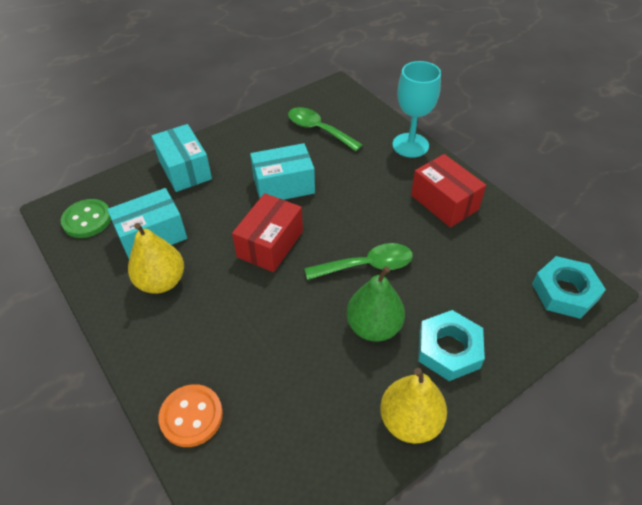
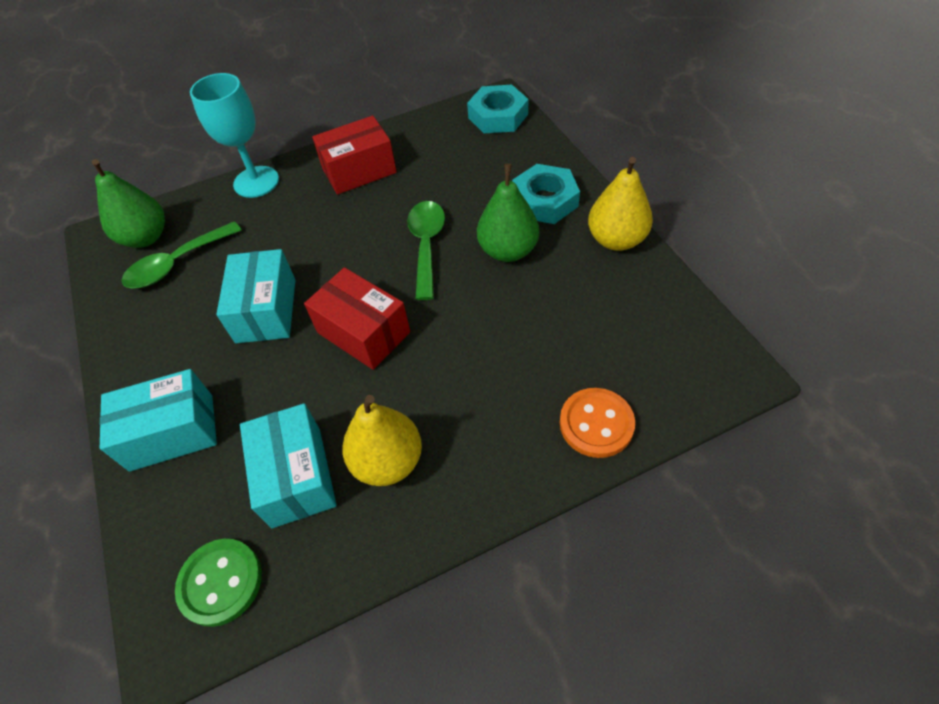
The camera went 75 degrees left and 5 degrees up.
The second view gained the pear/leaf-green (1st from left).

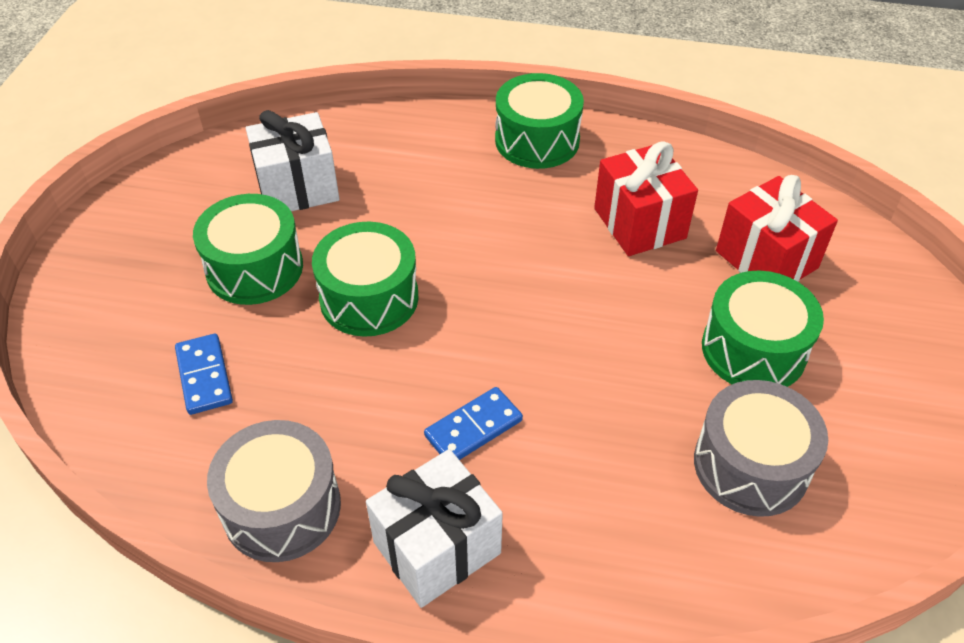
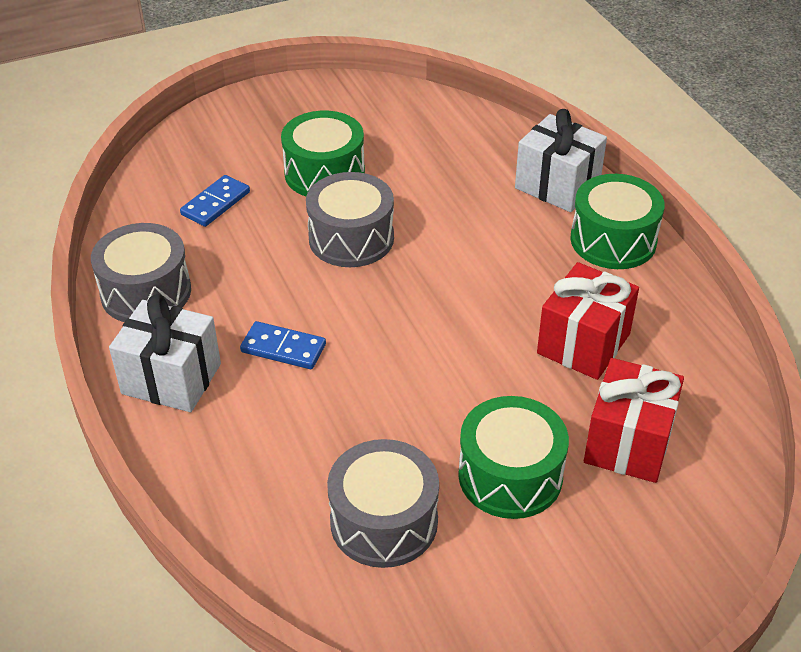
The camera went 55 degrees right and 5 degrees down.
The gift/pure white (1st from left in the first image) ended up elsewhere.
What was the snare drum/leaf-green (2nd from left) turned into the snare drum/grey (2nd from left).

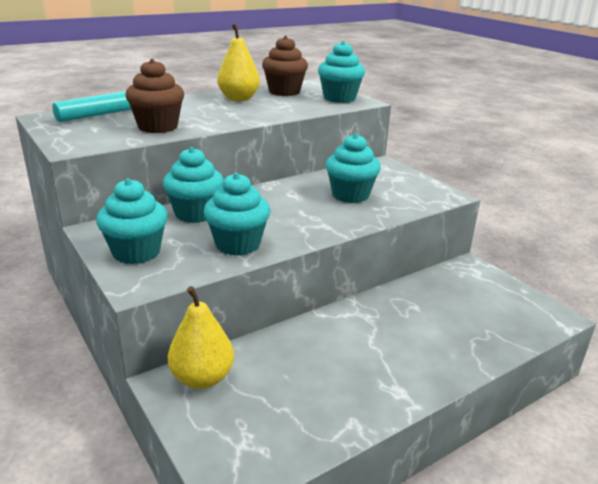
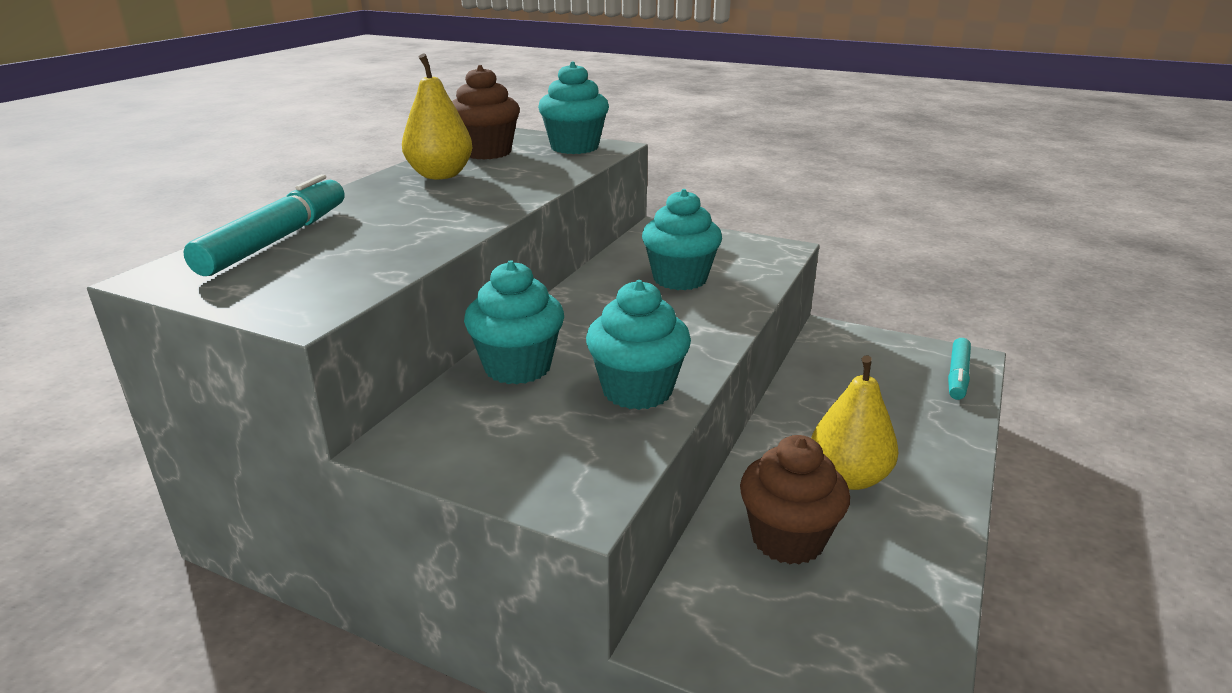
The camera went 30 degrees left and 0 degrees up.
The second view lost the muffin/turquoise (1st from left).
The second view gained the felt pen/turquoise (2nd from left).
The muffin/dark brown (1st from left in the first image) ended up elsewhere.
The pear/golden (1st from left in the first image) ended up elsewhere.

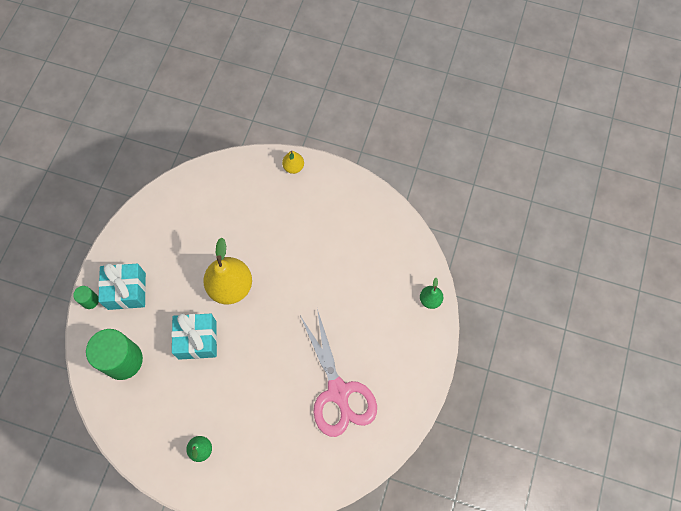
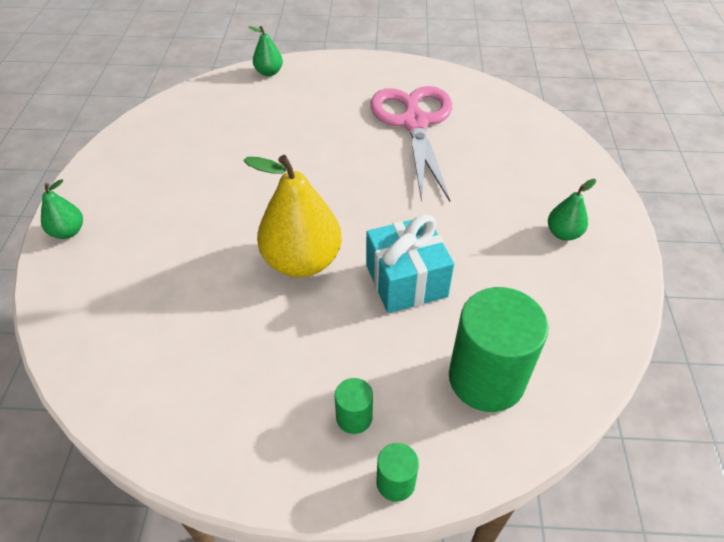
The camera went 105 degrees left and 20 degrees down.
Where the gift/turquoise (1st from left) stood, the cylinder/leaf-green (1st from left) came to stand.
What was the pear/golden (2nd from left) turned into the pear/leaf-green (1st from left).
The pair of scissors/rosy ended up facing another way, 60 degrees counterclockwise from before.

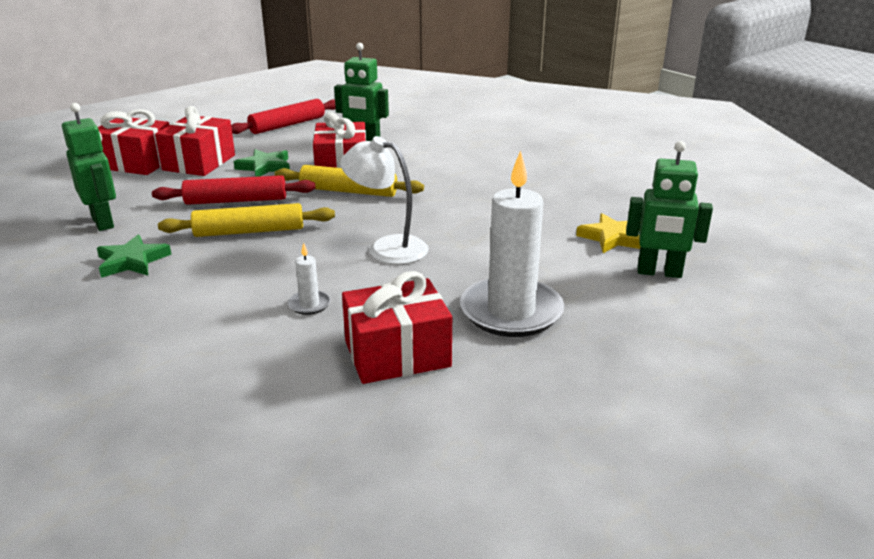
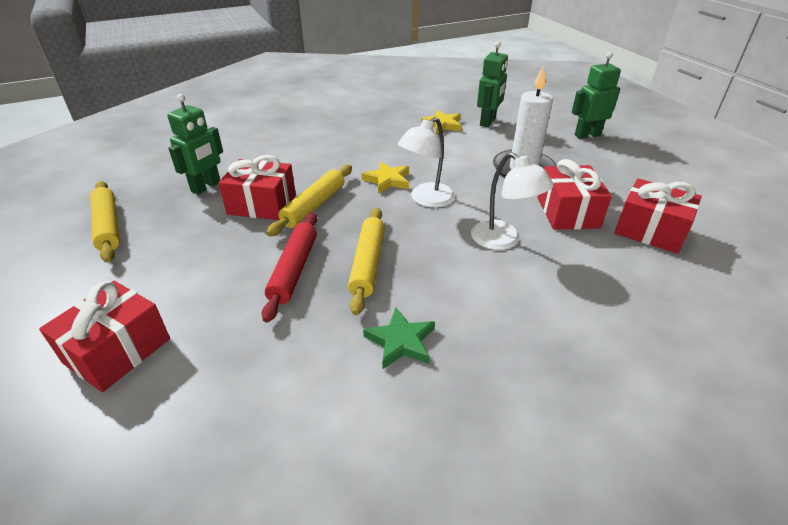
The camera went 75 degrees left and 10 degrees up.
The second view lost the star/leaf-green (2nd from left).
The second view gained the star/golden (1st from left).
The robot figure/leaf-green (1st from left in the first image) ended up elsewhere.
The gift/scarlet (2nd from left in the first image) ended up elsewhere.
Where the candle/pure white (1st from left) stood, the lamp/pure white (2nd from left) came to stand.
What was the dough roller/scarlet (2nd from left) turned into the dough roller/golden (1st from left).

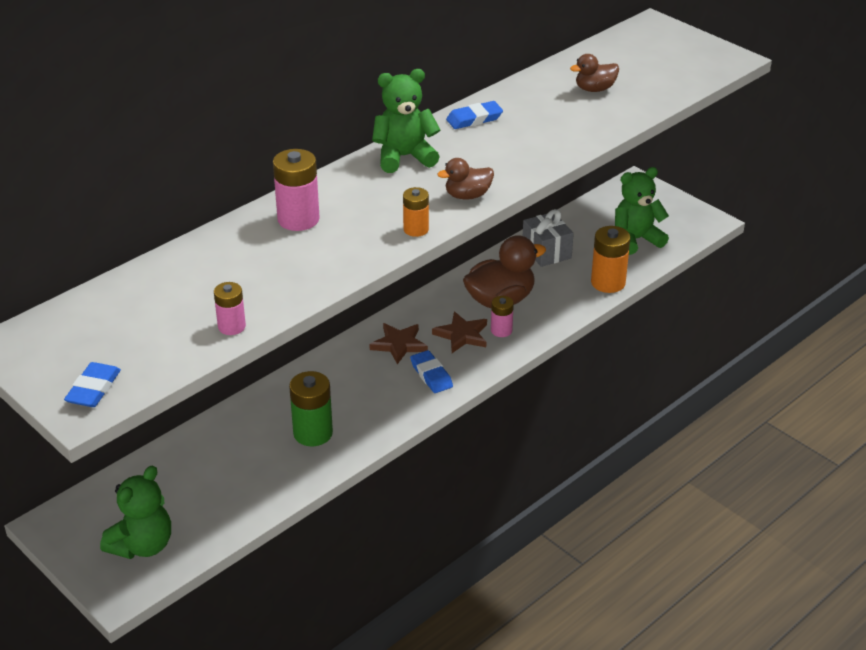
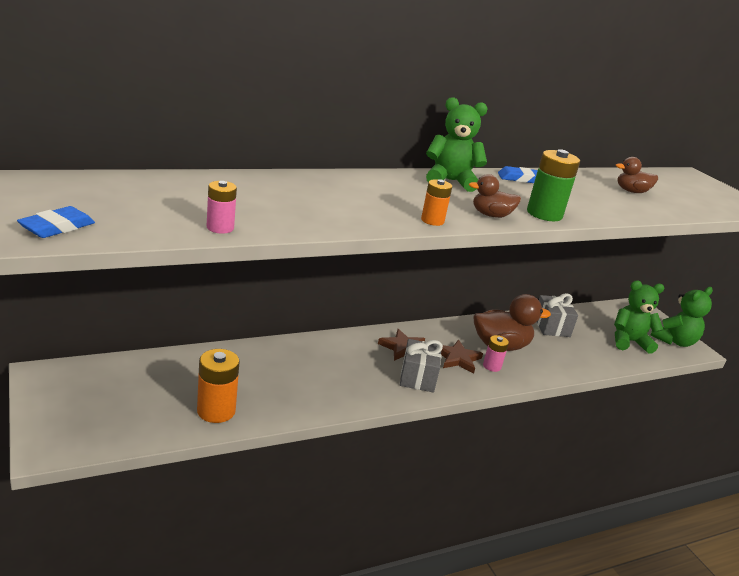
The camera went 15 degrees right and 10 degrees down.
The second view lost the power cell/rosy (2nd from left).
The teddy/leaf-green (1st from left in the first image) ended up elsewhere.
The power cell/leaf-green ended up elsewhere.
The power cell/orange-coloured (2nd from left in the first image) ended up elsewhere.
Where the gum eraser/royal blue (2nd from left) stood, the gift/grey (1st from left) came to stand.

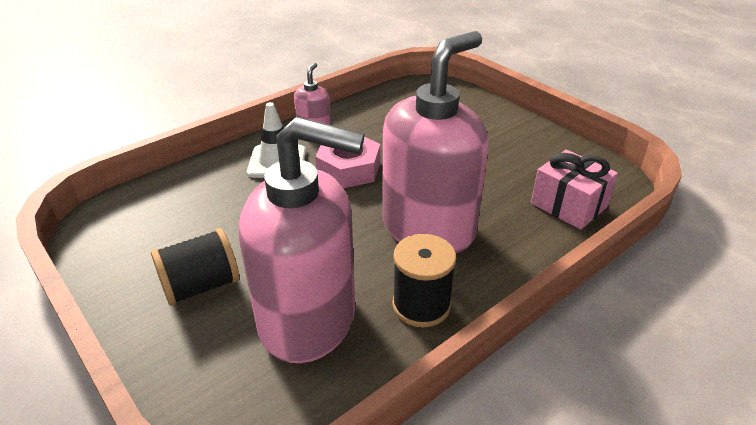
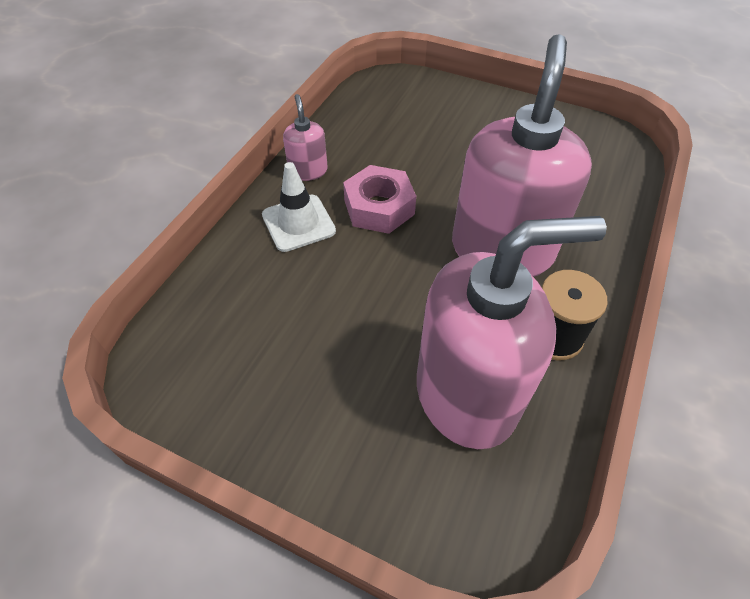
The camera went 25 degrees left and 15 degrees up.
The second view lost the reel of thread/ebony (1st from left).
The second view lost the gift/rosy.

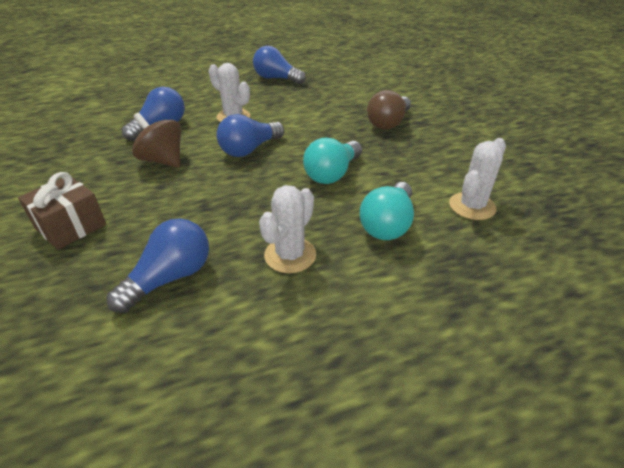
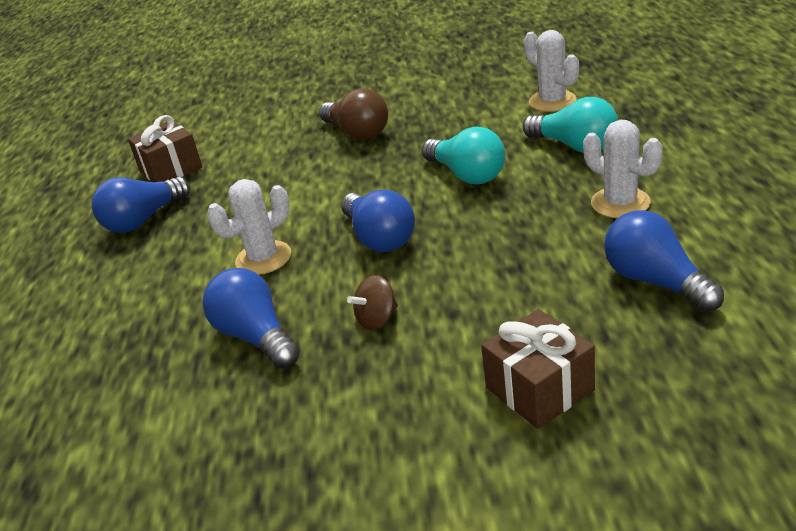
The camera went 70 degrees left and 5 degrees down.
The second view gained the gift/dark brown (1st from left).
The size of the spinning top/dark brown changed by a factor of 0.61.

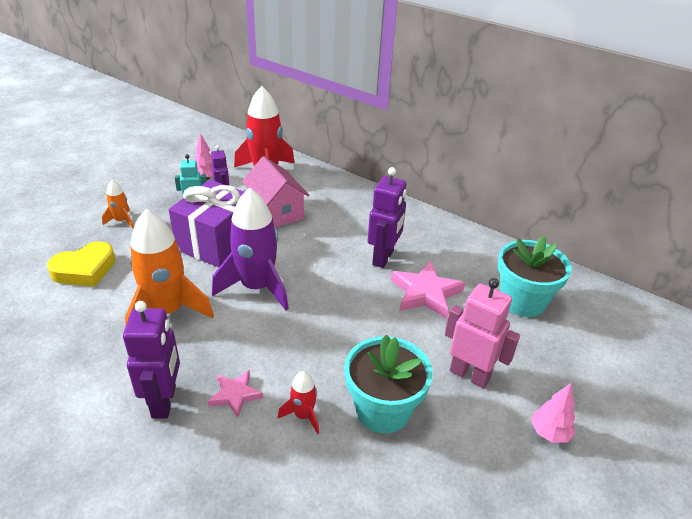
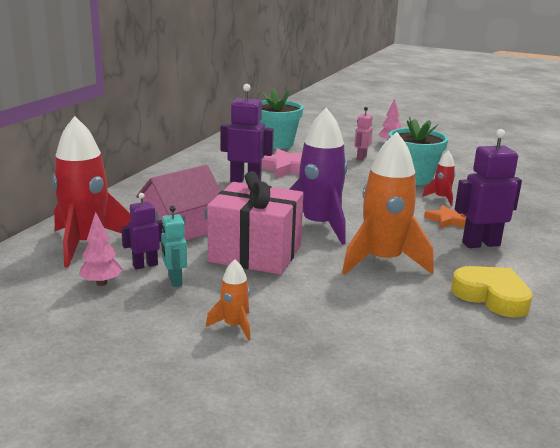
The camera went 100 degrees left and 15 degrees down.
The love heart/golden ended up elsewhere.
What was the gift/purple turned into the gift/rosy.
What was the star/rosy (1st from left) turned into the star/orange-coloured.
The size of the robot figure/rosy changed by a factor of 0.60.

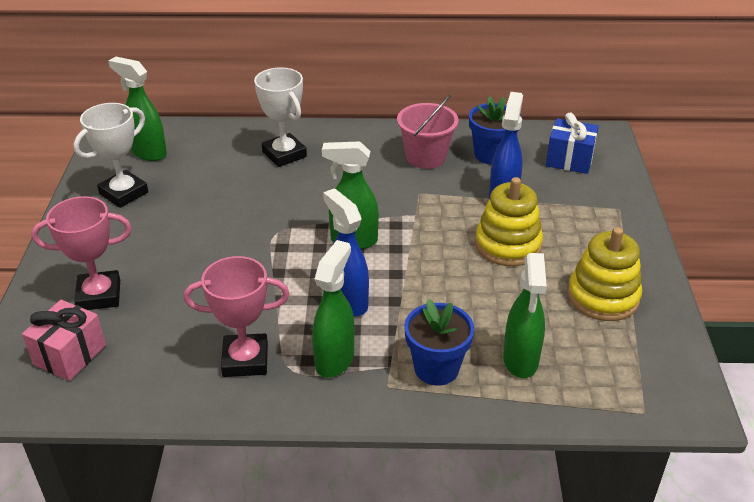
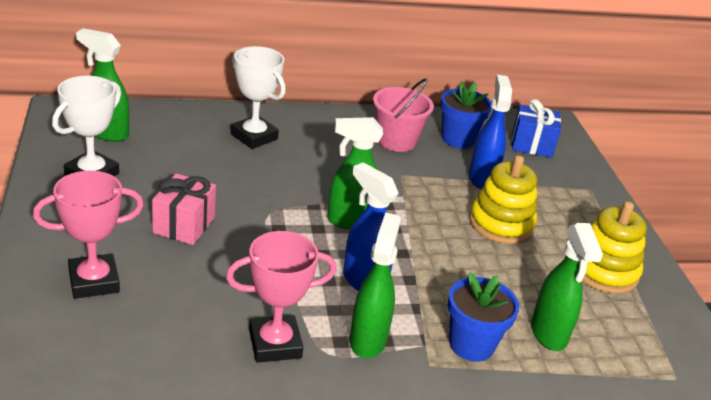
The camera went 15 degrees left and 5 degrees down.
The gift/rosy ended up elsewhere.

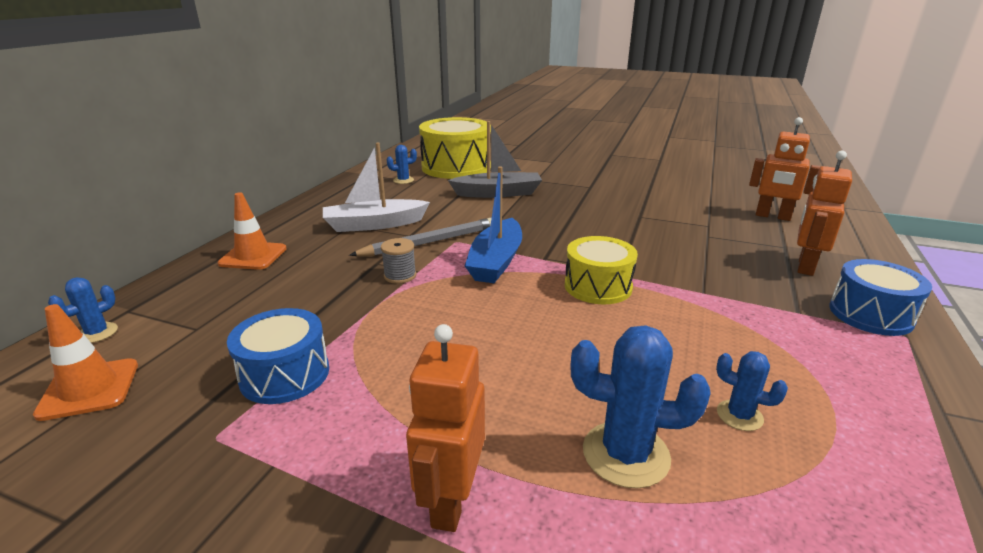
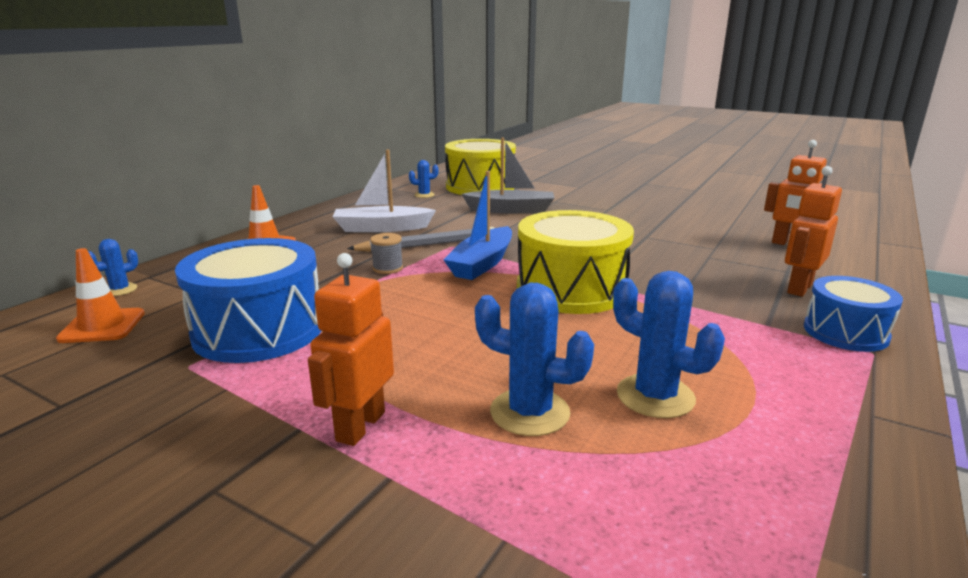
The camera went 10 degrees right and 5 degrees down.
The size of the snare drum/royal blue (1st from left) changed by a factor of 1.66.
The size of the snare drum/golden (2nd from left) changed by a factor of 1.66.
The size of the prickly plant/royal blue (4th from left) changed by a factor of 1.80.

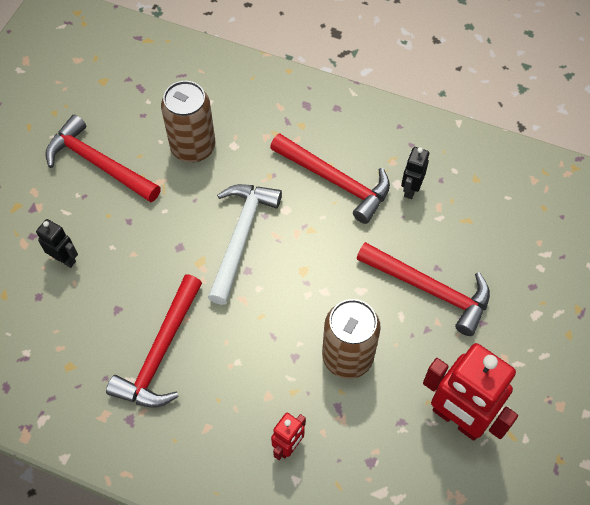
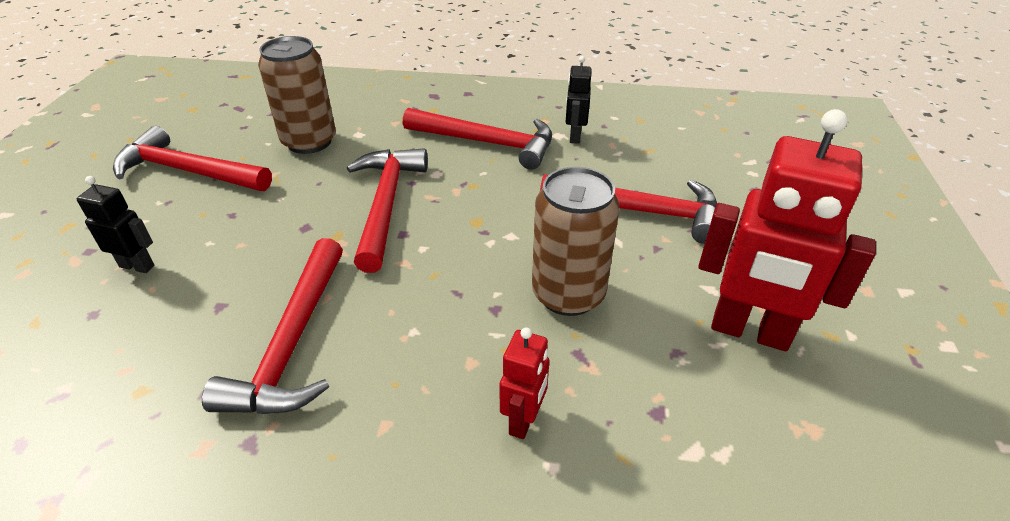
The camera went 15 degrees left and 20 degrees down.
What was the hammer/pure white turned into the hammer/scarlet (3rd from left).

